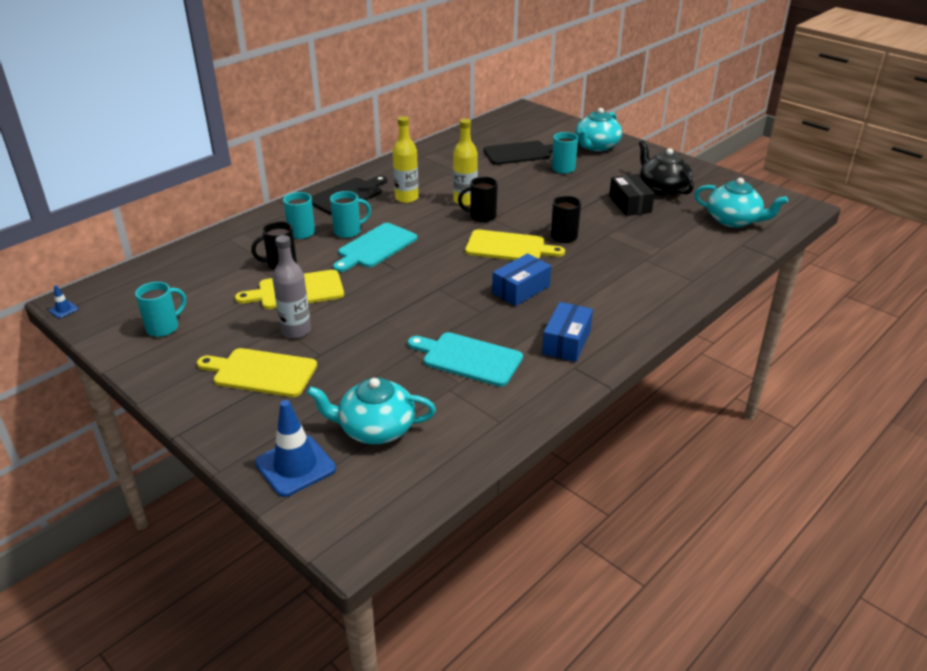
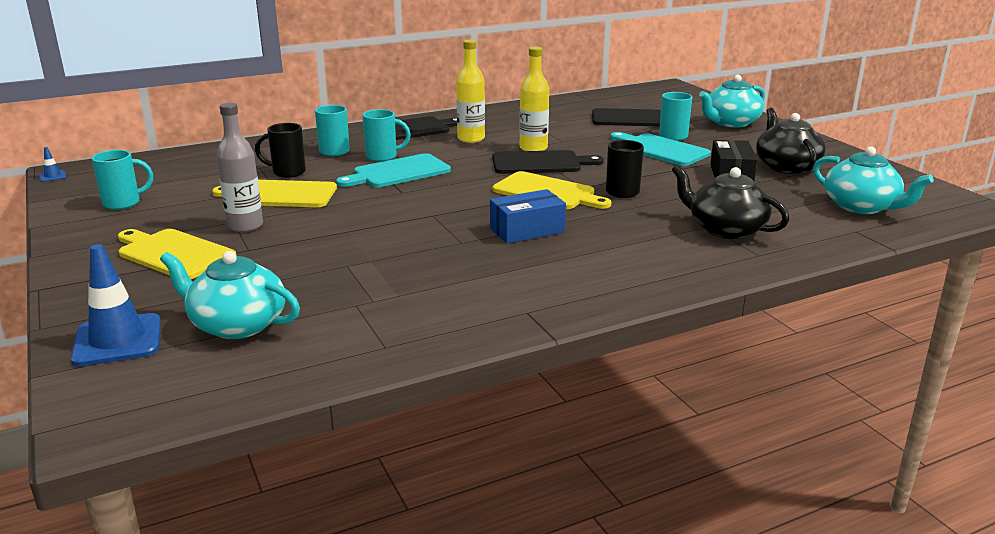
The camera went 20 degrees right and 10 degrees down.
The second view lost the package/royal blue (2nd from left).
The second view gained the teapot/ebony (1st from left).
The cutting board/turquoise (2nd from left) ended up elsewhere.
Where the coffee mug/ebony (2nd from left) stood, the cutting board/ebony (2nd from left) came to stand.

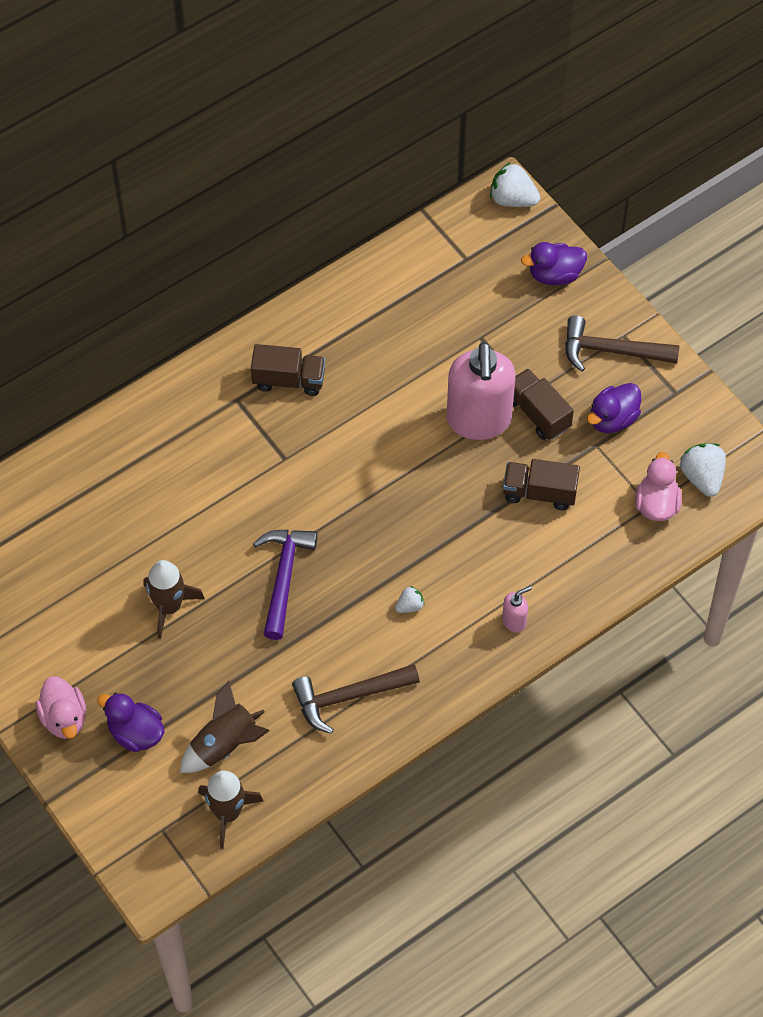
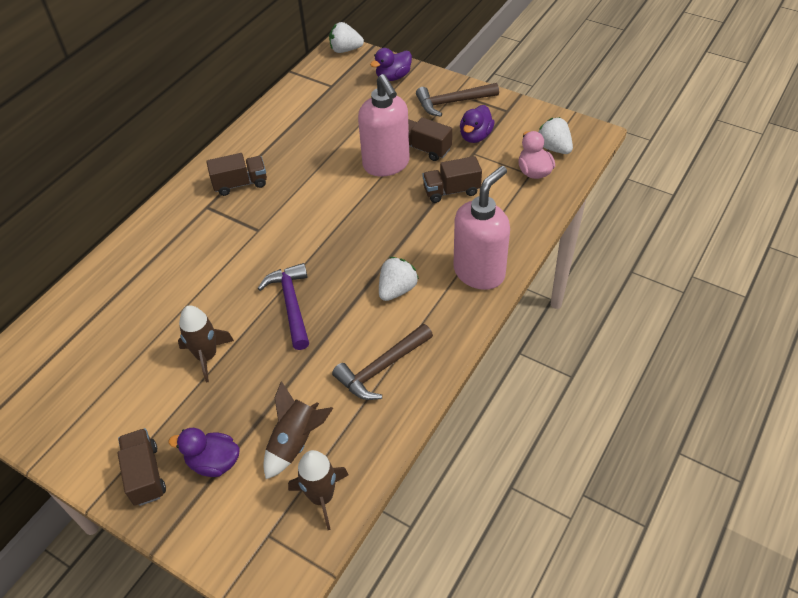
The camera went 20 degrees left and 10 degrees down.
Where the toy duck/rosy (1st from left) stood, the toy truck/dark brown (1st from left) came to stand.
The size of the strawberry/pure white (1st from left in the first image) changed by a factor of 1.85.
The size of the pump bottle/rosy (2nd from left) changed by a factor of 2.42.

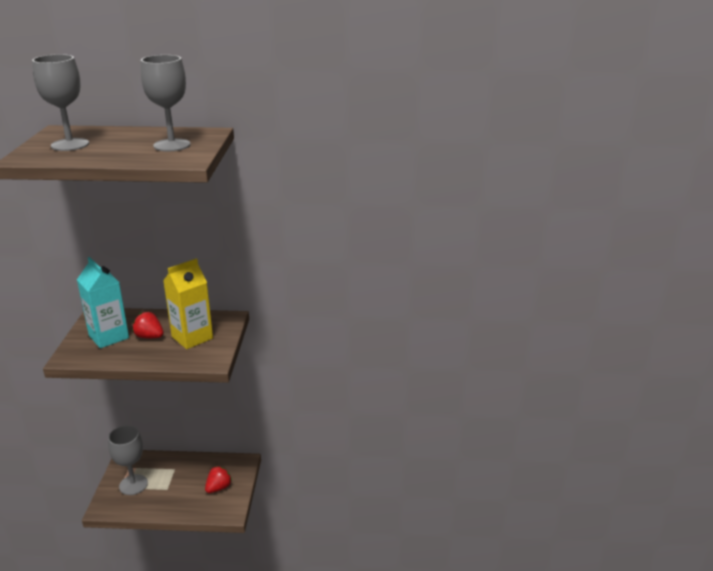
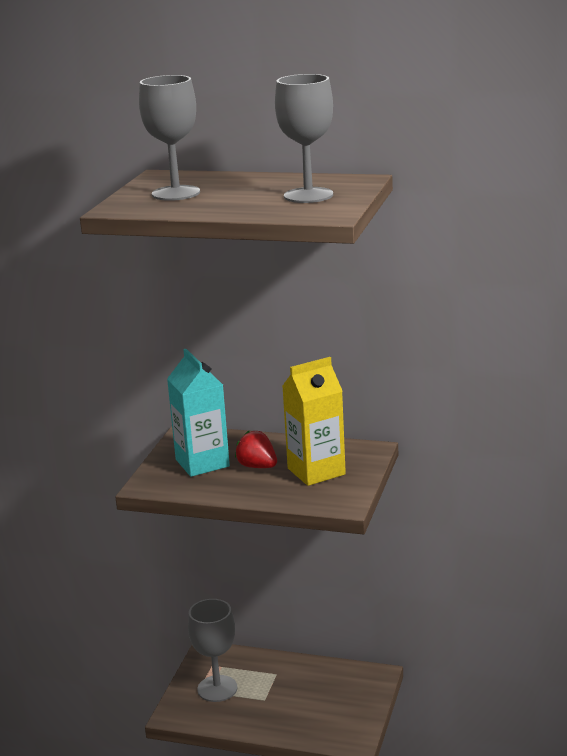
The camera went 15 degrees right and 5 degrees down.
The second view lost the strawberry/scarlet (2nd from left).

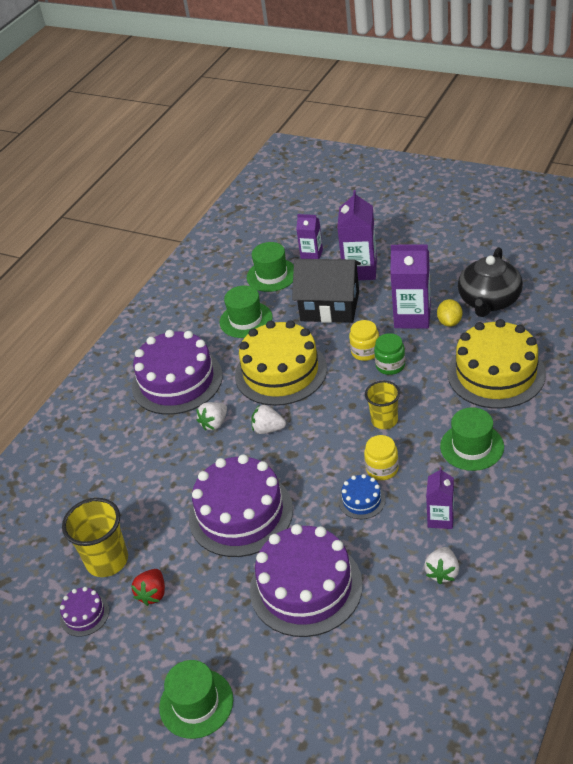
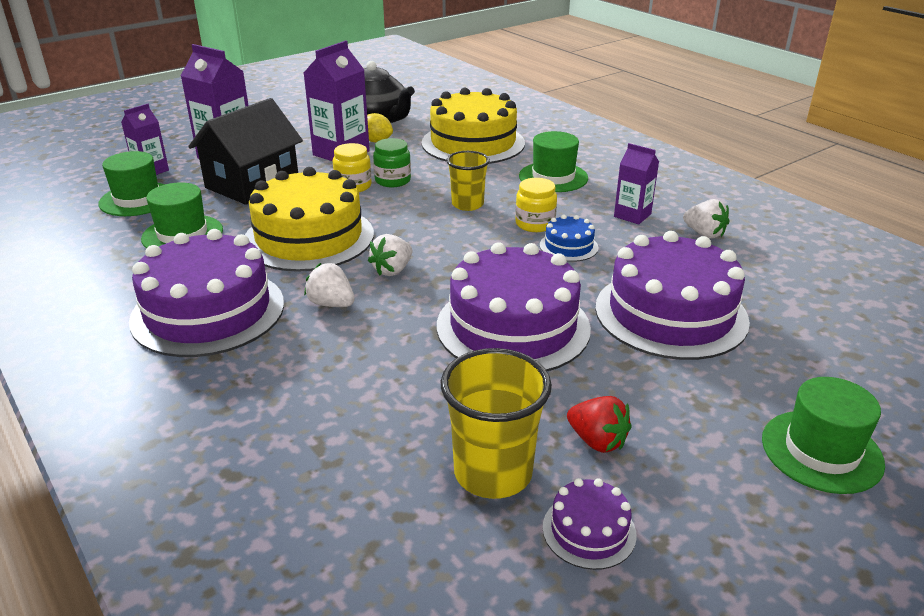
The camera went 70 degrees left and 10 degrees down.
The strawberry/pure white (1st from left) ended up facing another way, 150 degrees clockwise from before.

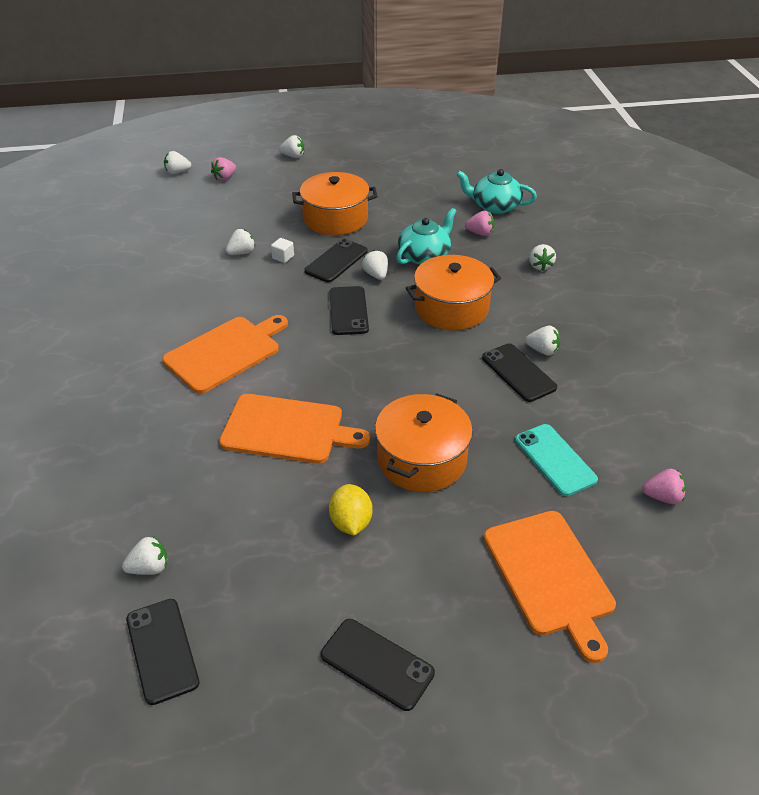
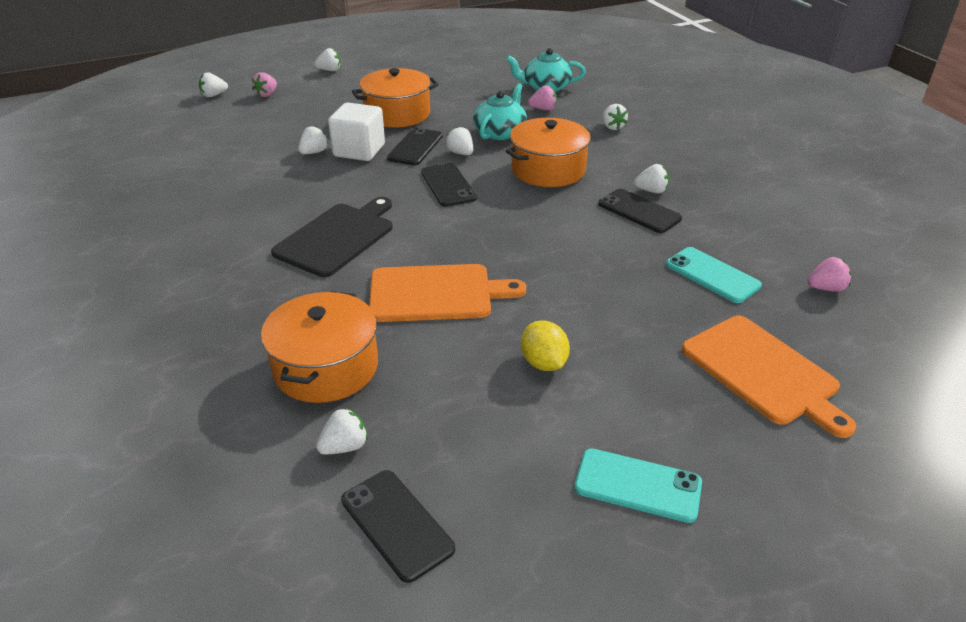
The camera went 15 degrees left and 5 degrees down.
The stockpot/orange-coloured (2nd from left in the first image) ended up elsewhere.
What was the cutting board/orange-coloured (1st from left) turned into the cutting board/ebony.
What was the phone/ebony (4th from left) turned into the phone/turquoise (1st from left).
The size of the solid cube/pure white changed by a factor of 2.39.

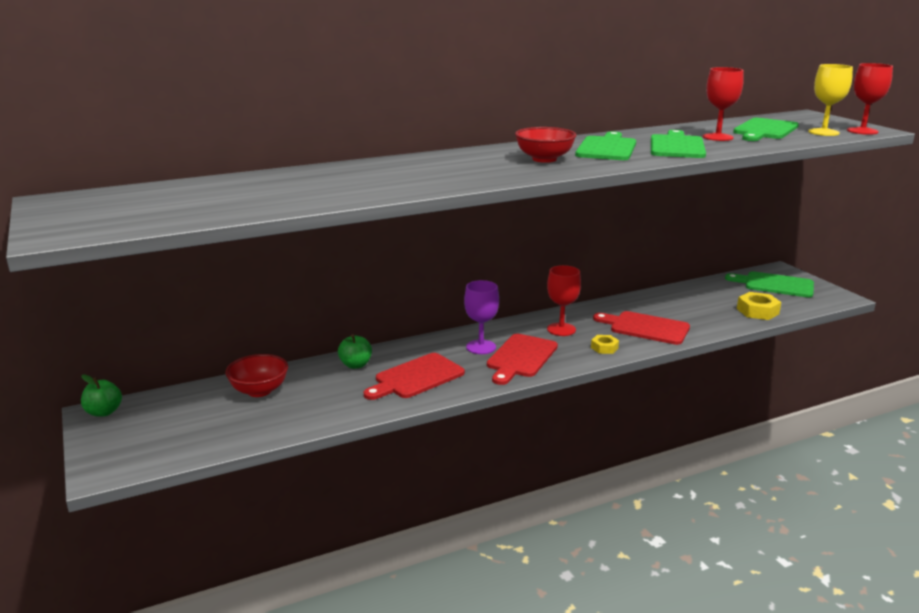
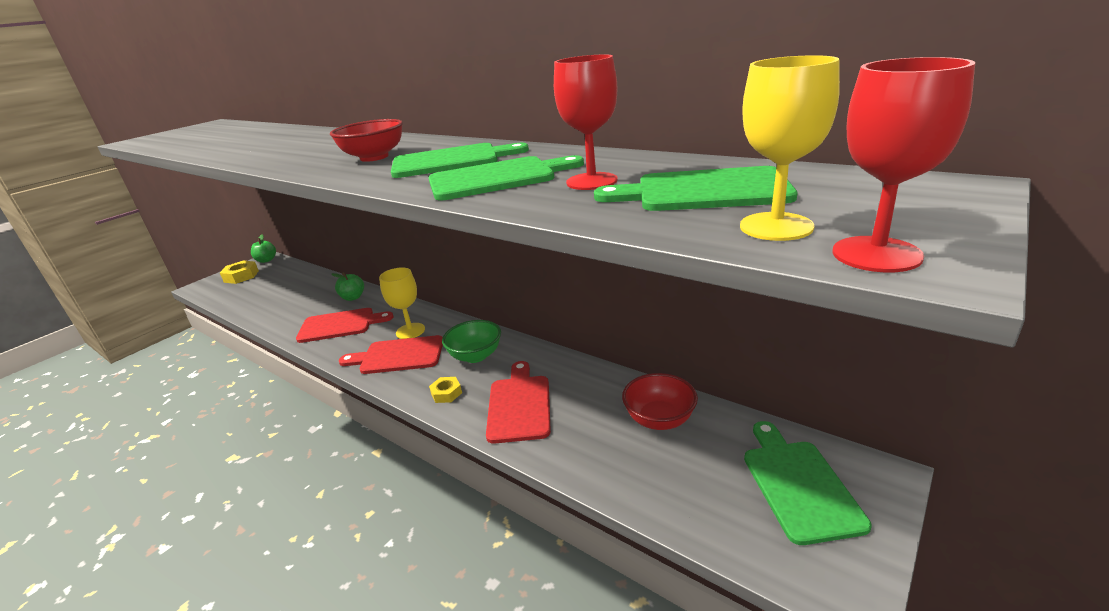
The camera went 65 degrees right and 5 degrees up.
The serving bowl/scarlet (1st from left in the first image) ended up elsewhere.
The hex nut/golden (2nd from left in the first image) ended up elsewhere.
Where the chalice/scarlet (1st from left) stood, the serving bowl/leaf-green came to stand.
What was the chalice/purple turned into the chalice/golden (1st from left).
The cutting board/scarlet (1st from left) ended up facing another way, 150 degrees clockwise from before.

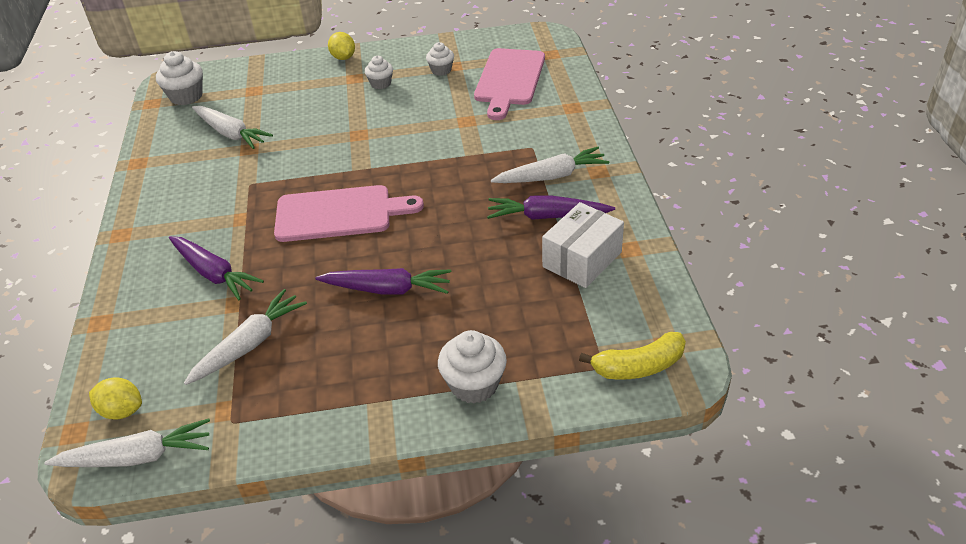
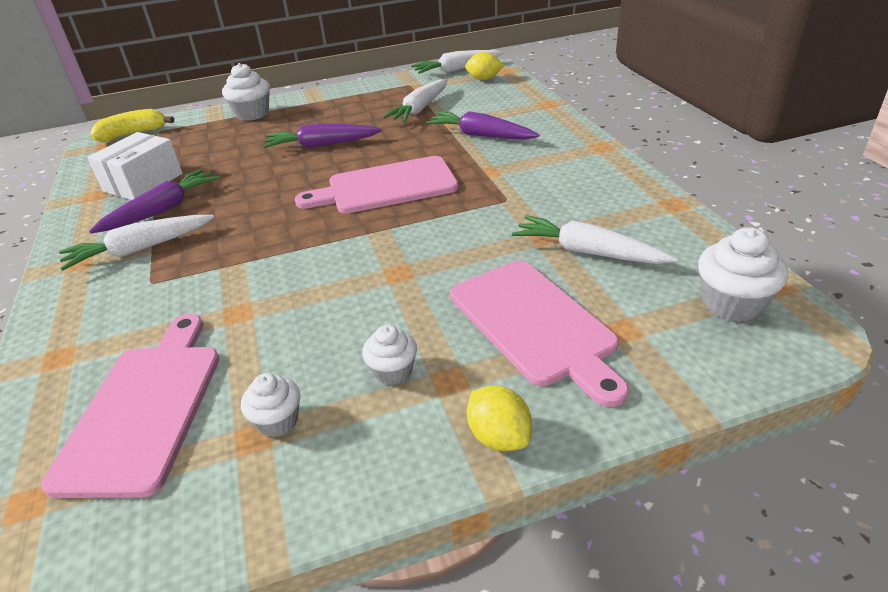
The camera went 170 degrees right and 5 degrees down.
The second view gained the cutting board/rosy (3rd from left).
The toy carrot/purple (3rd from left in the first image) ended up facing another way, 45 degrees counterclockwise from before.

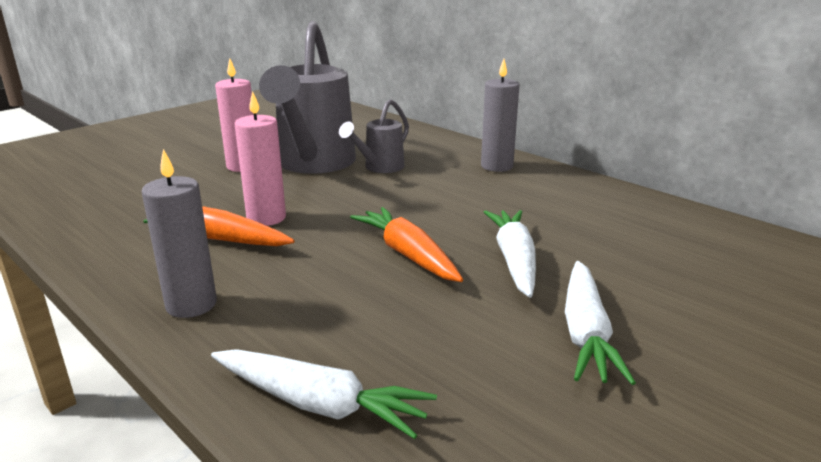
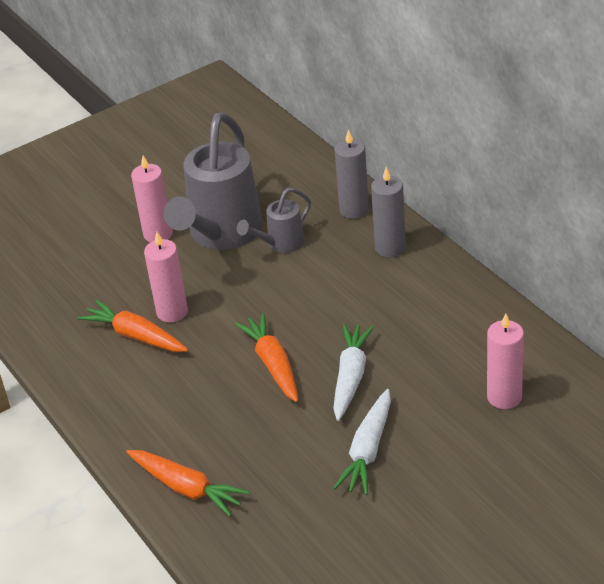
The camera went 15 degrees right and 15 degrees up.
The second view gained the candle/rosy (3rd from left).
The candle/grey (1st from left) ended up elsewhere.
What was the toy carrot/pure white (1st from left) turned into the toy carrot/orange-coloured (2nd from left).

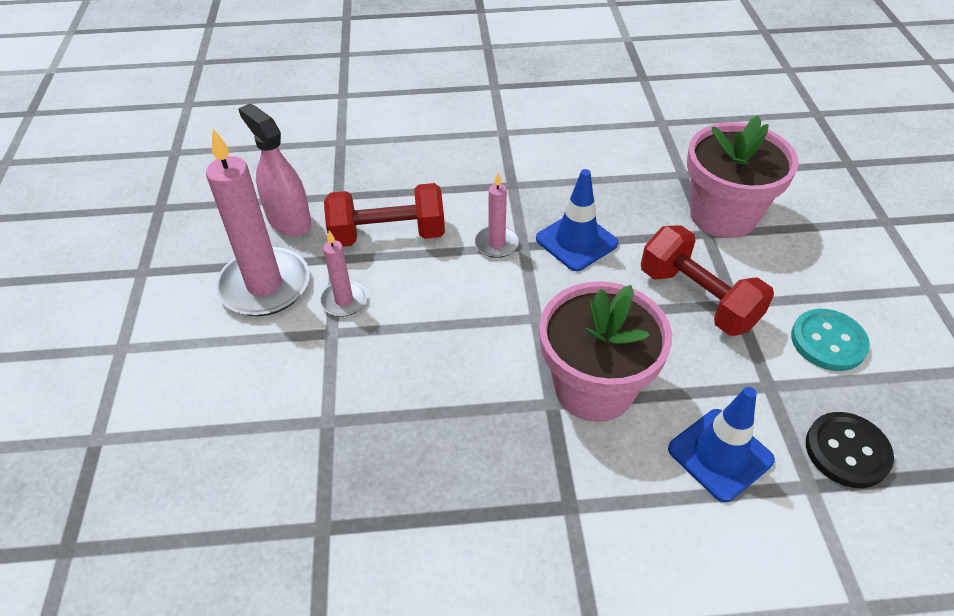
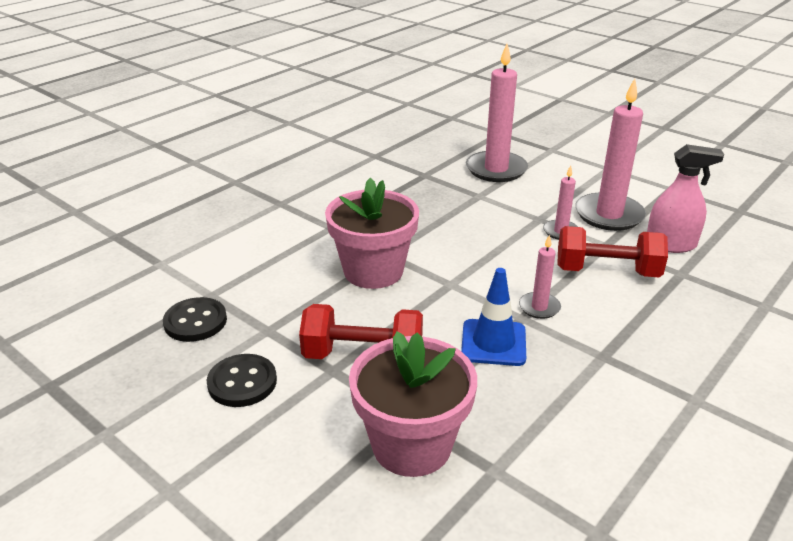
The camera went 135 degrees right and 15 degrees down.
The second view lost the road cone/royal blue (2nd from left).
The second view gained the candle/rosy (1st from left).
What was the shirt button/turquoise turned into the shirt button/ebony (2nd from left).
The dumbbell/scarlet (1st from left in the first image) ended up facing another way, 60 degrees clockwise from before.

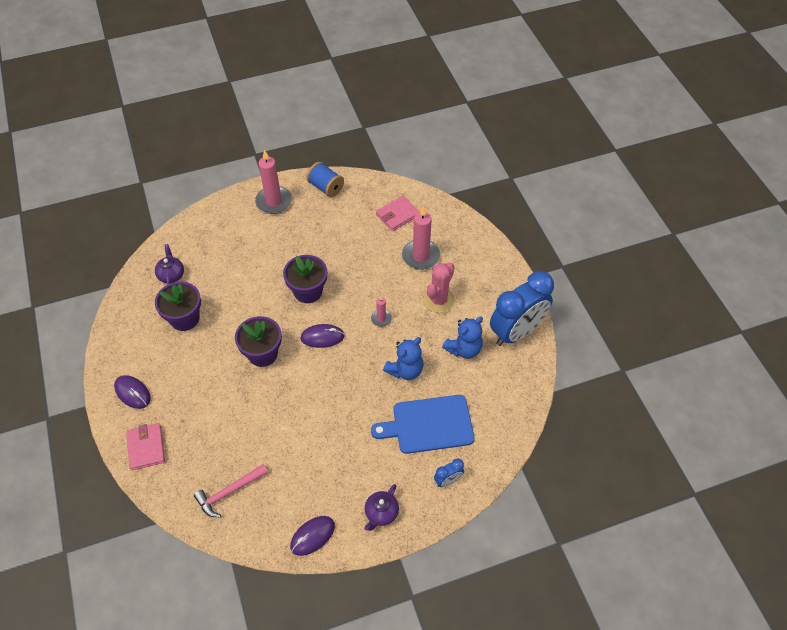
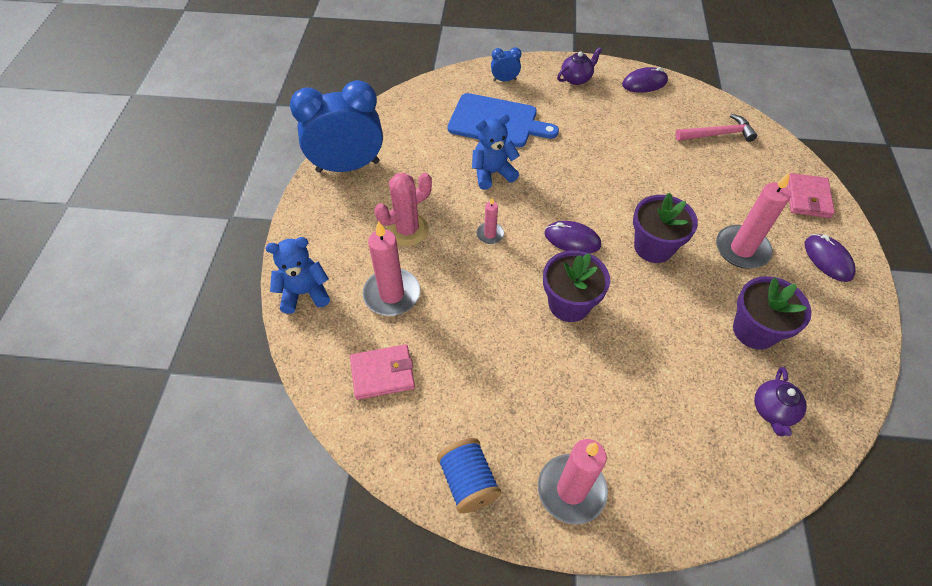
The camera went 155 degrees left and 0 degrees up.
The second view gained the candle/rosy (4th from left).
The teddy/royal blue (2nd from left in the first image) ended up elsewhere.

